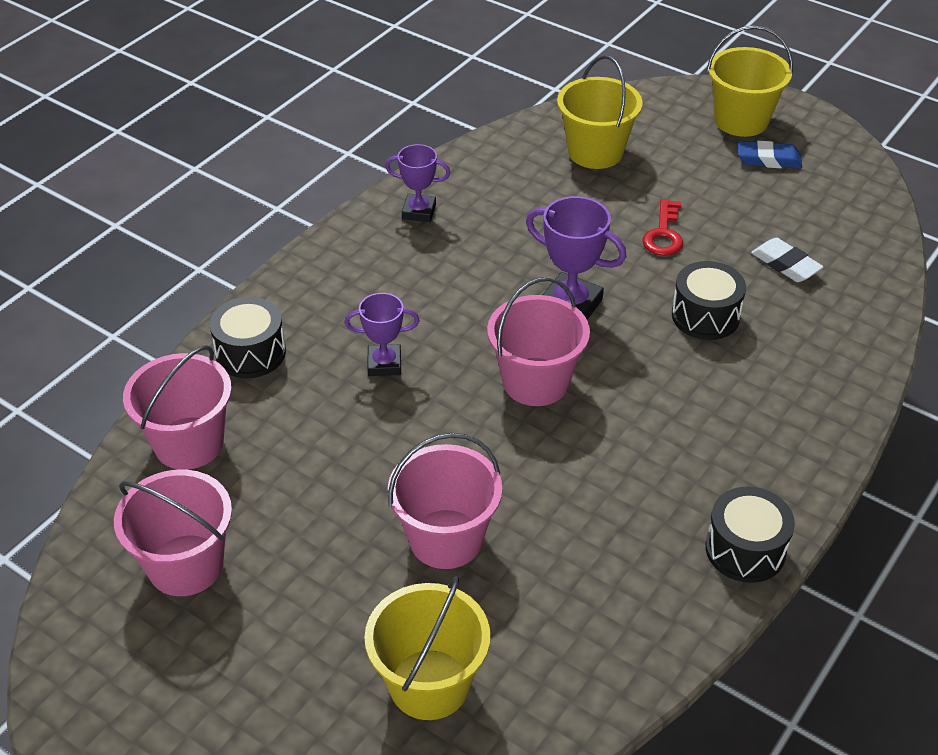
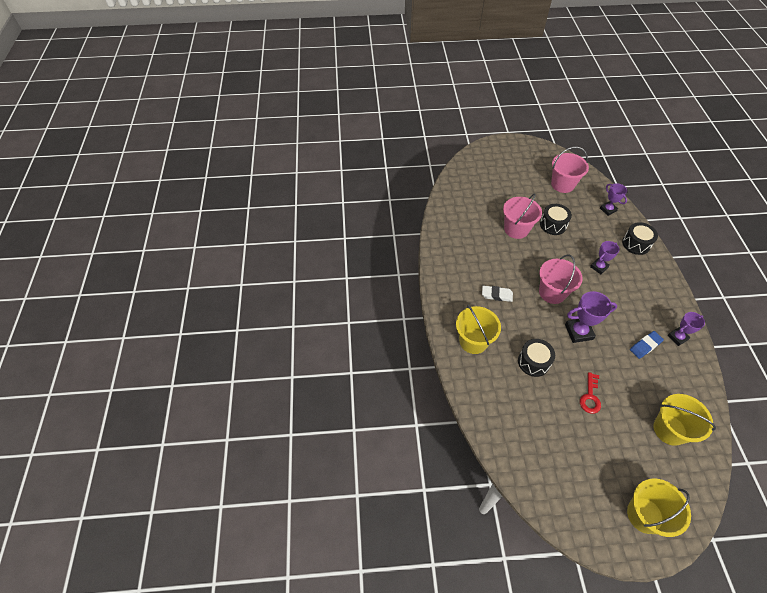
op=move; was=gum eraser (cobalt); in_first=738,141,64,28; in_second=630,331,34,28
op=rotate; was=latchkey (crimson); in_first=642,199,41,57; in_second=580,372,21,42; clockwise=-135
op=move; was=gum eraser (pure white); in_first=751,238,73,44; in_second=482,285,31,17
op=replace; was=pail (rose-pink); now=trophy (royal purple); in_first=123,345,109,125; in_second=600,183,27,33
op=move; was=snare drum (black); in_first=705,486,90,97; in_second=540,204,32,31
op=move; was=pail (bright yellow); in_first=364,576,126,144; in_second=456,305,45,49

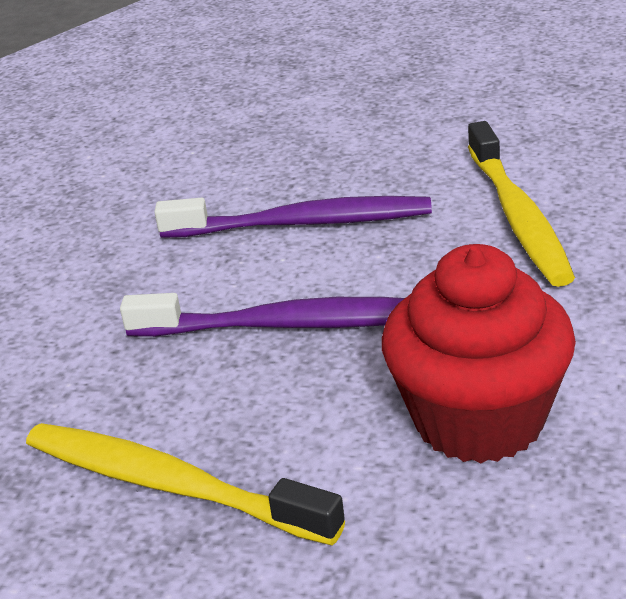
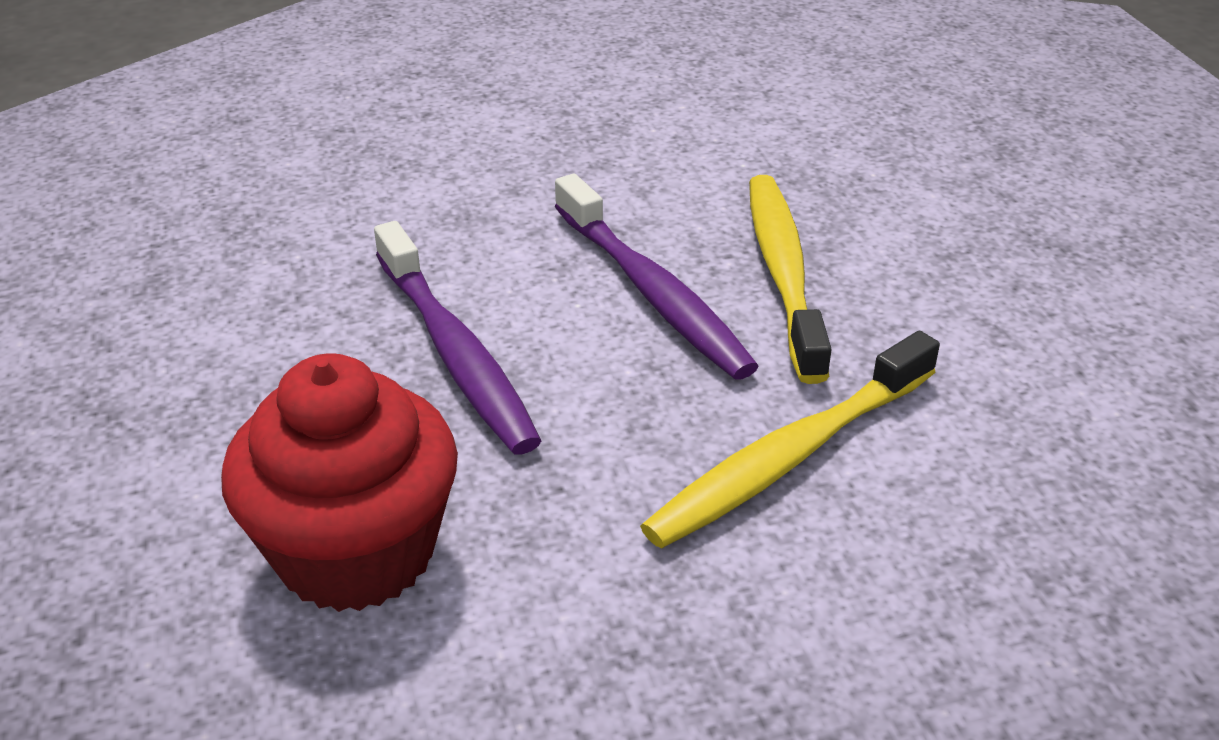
op=move; was=dental brush (bright yellow); in_first=26,423,319,122; in_second=749,175,83,209

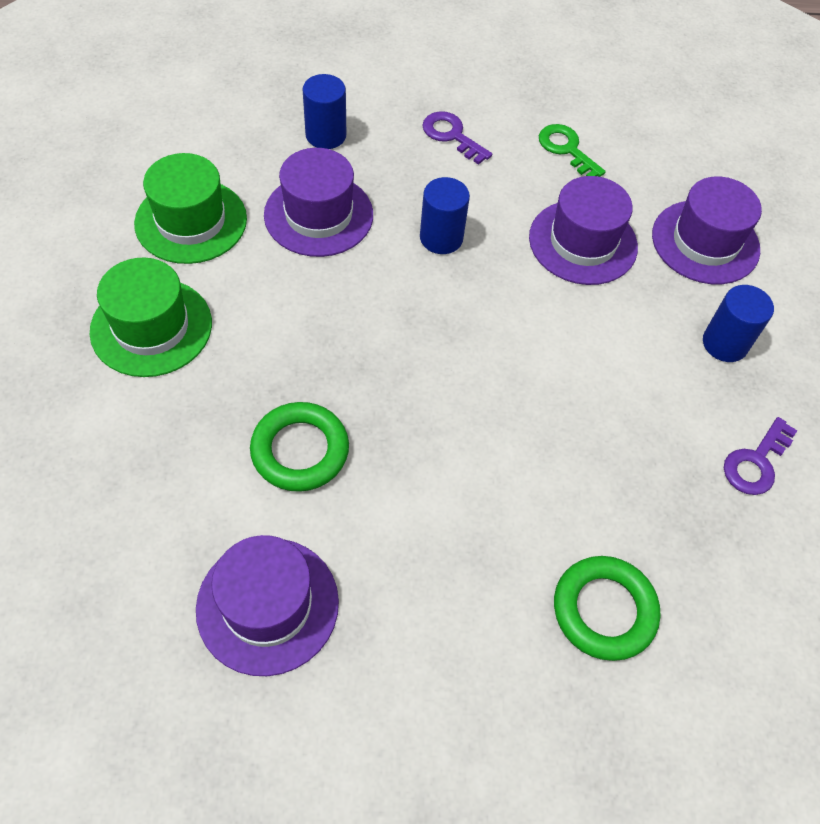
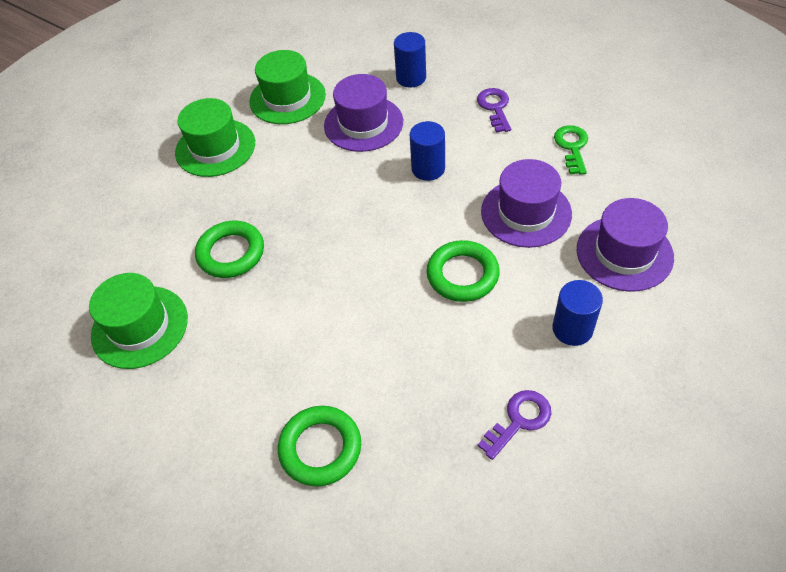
op=rotate; was=latchkey (royal purple); in_first=724,417,73,78; in_second=478,390,73,70; clockwise=150
op=recolor; was=hat (royal purple); now=hat (green); in_first=196,535,143,141; in_second=89,273,99,96
op=insert; now=ring (green); in_second=427,240,73,62

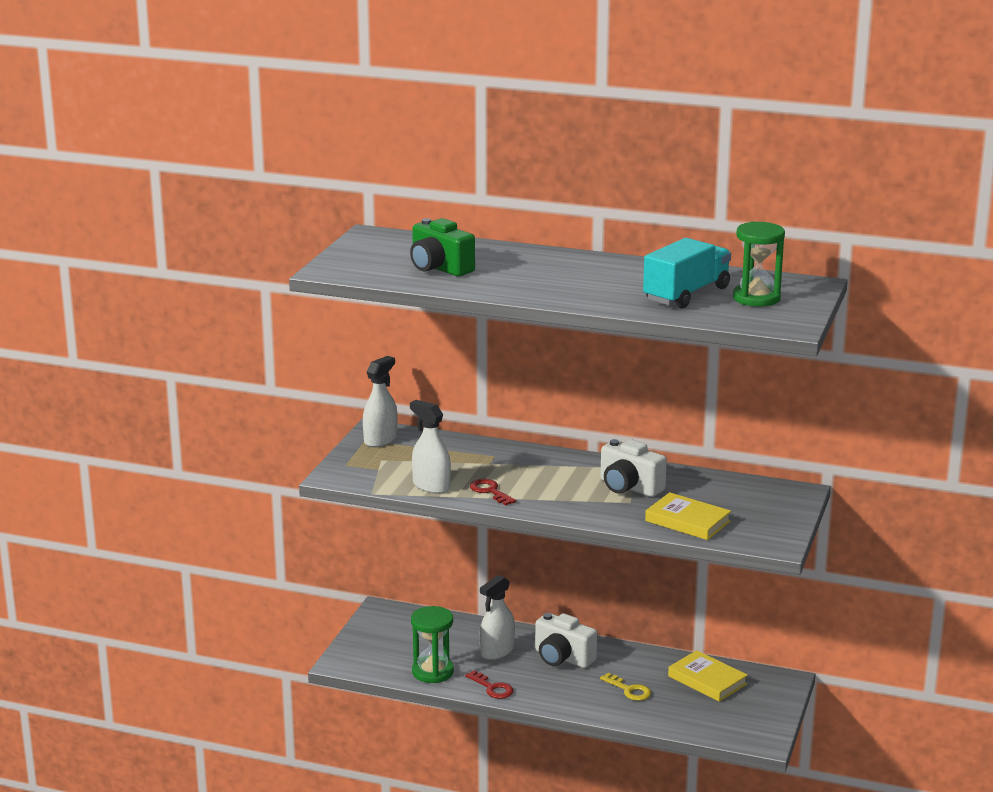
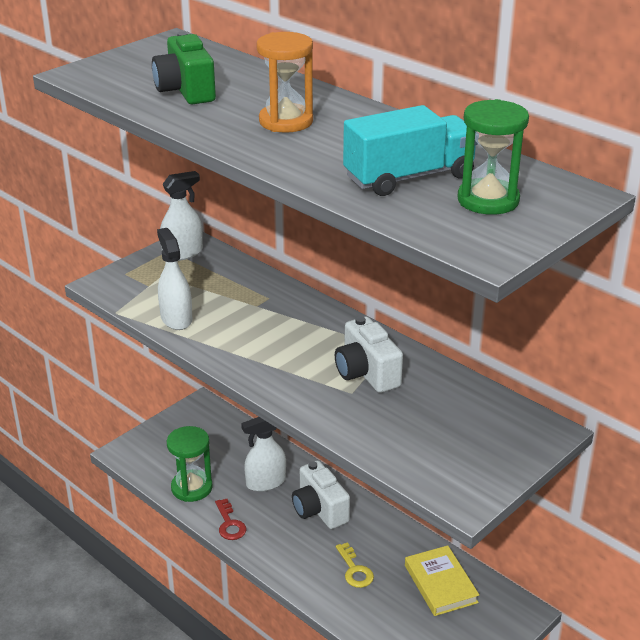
op=delete; was=latchkey (crimson); in_first=470,479,46,26
op=delete; was=hardcover (bright yellow); in_first=645,492,86,48
op=insert; now=sandglass (bright orange); in_second=256,32,57,101

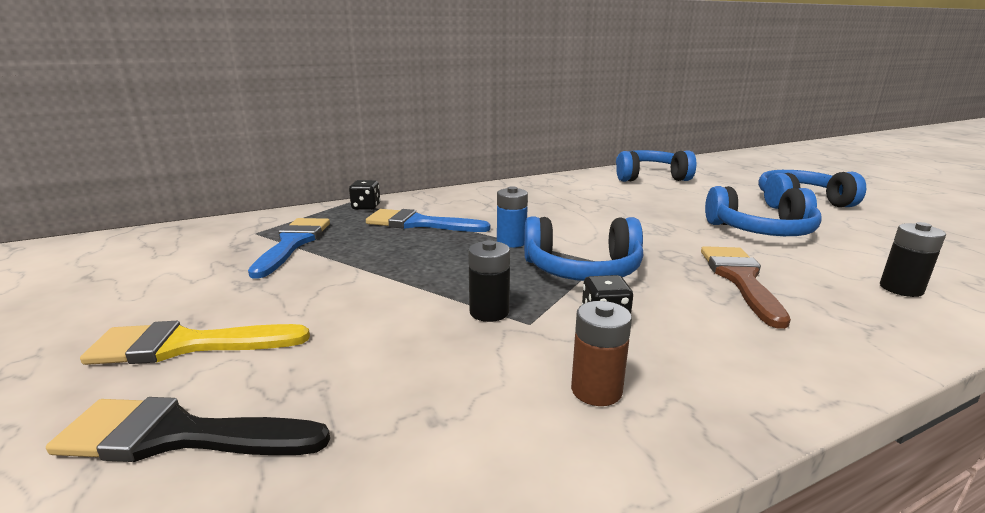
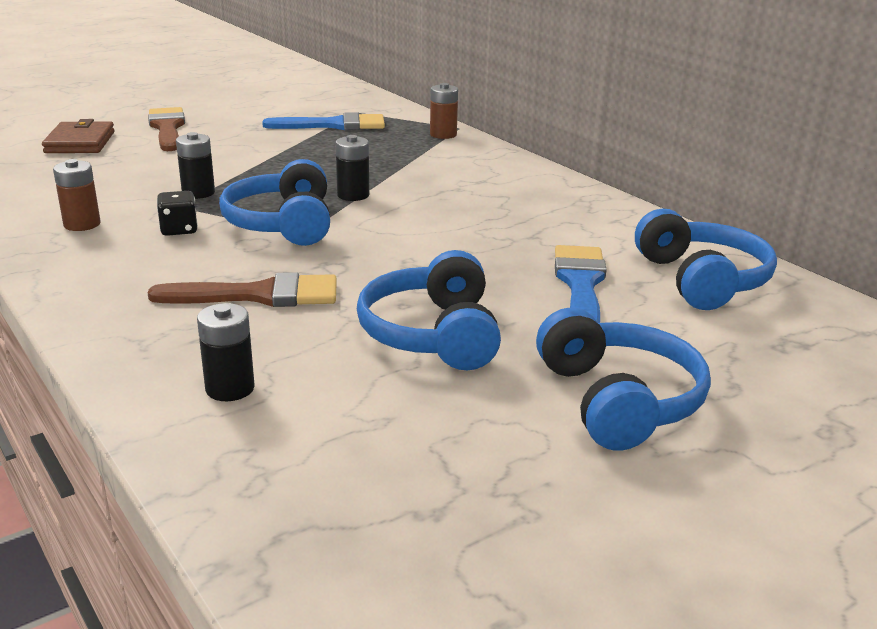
op=replace; was=die (black); now=AA battery (dark brown); in_first=349,180,31,30; in_second=430,83,28,56
op=recolor; was=AA battery (cobalt); now=AA battery (black); in_first=497,186,31,62; in_second=335,135,34,66
op=move; was=paint brush (cobalt); in_first=366,209,124,23; in_second=555,245,52,78
op=recolor; was=paint brush (bright yellow); now=paint brush (dark brown); in_first=80,321,230,44; in_second=148,107,37,44
op=replace; was=paint brush (black); now=wallet (dark brown); in_first=46,397,284,65; in_second=42,119,73,34

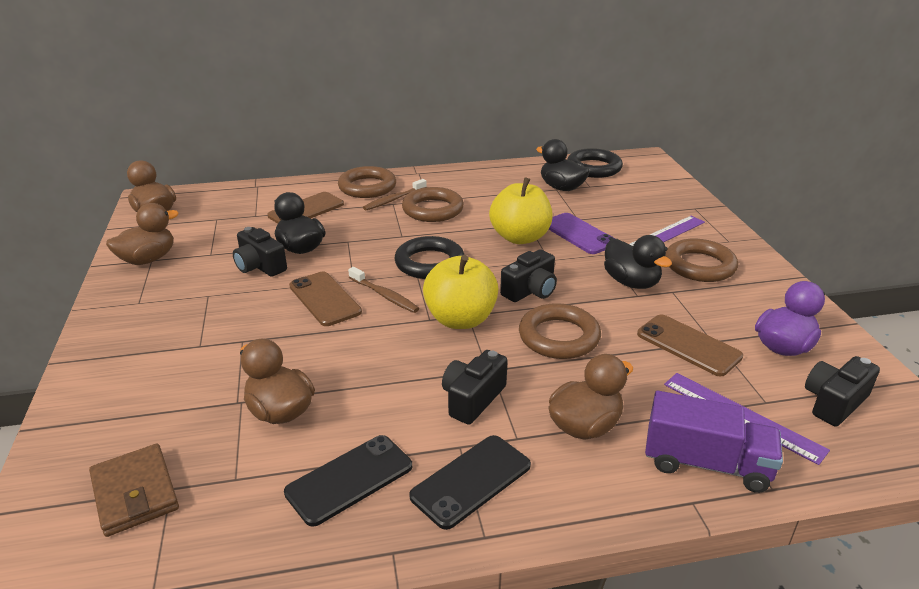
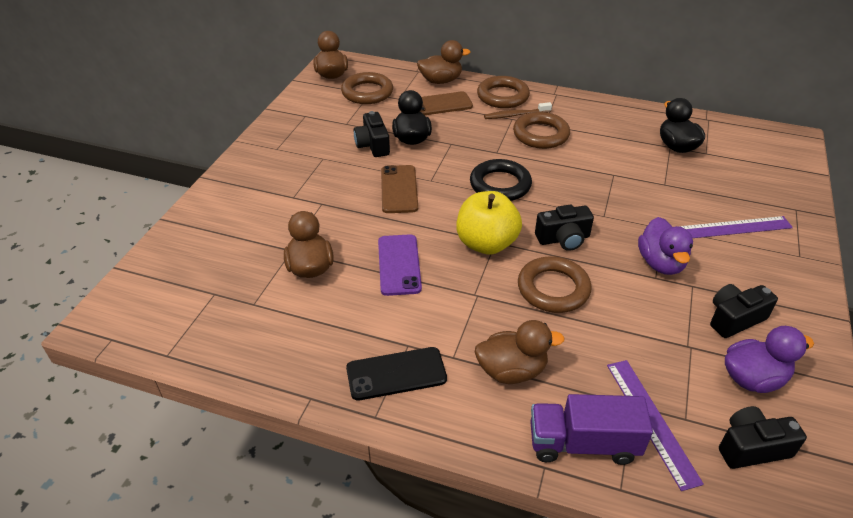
op=delete; was=ring (black); in_first=567,148,56,30
op=delete; was=apple fruit (bright yellow); in_first=489,178,64,66
op=move; was=toy duck (dark brown); in_first=106,203,73,62; in_second=417,40,54,44
op=move; was=phone (royal purple); in_first=549,213,66,41; in_second=378,234,44,62
op=recolor; was=toy duck (black); now=toy duck (royal purple); in_first=604,235,68,54; in_second=638,217,55,58
op=move; was=ring (dark brown); in_first=665,239,73,43; in_second=341,72,52,32
op=delete; was=dental brush (dark brown); in_first=348,267,71,46
op=delete; was=phone (dark brown); in_first=637,314,106,63
op=move; was=camera (black); in_first=442,350,66,75; in_second=710,284,68,54
op=rotate; was=lorry (royal purple); in_first=645,391,138,102; in_second=530,394,123,71; clockwise=135
op=delete; was=phone (black); in_first=284,435,128,91
op=delete; was=wallet (dark brown); in_first=89,444,90,93

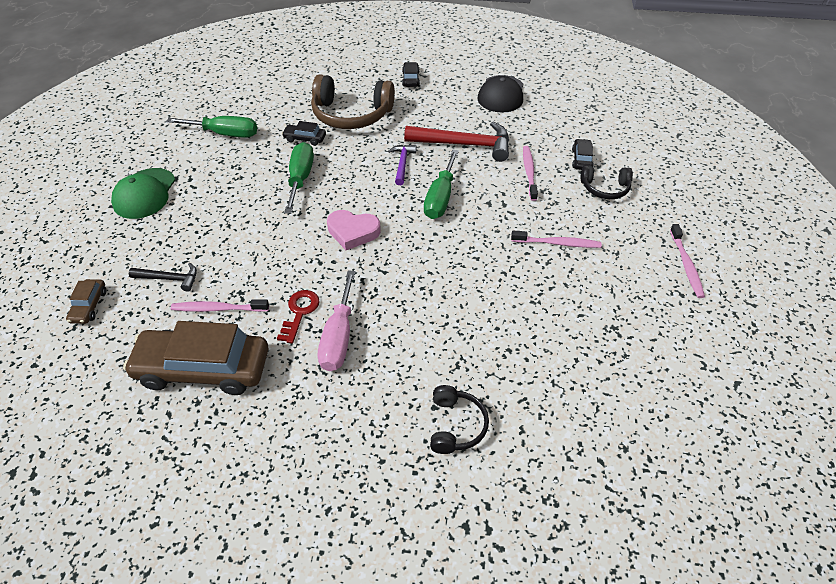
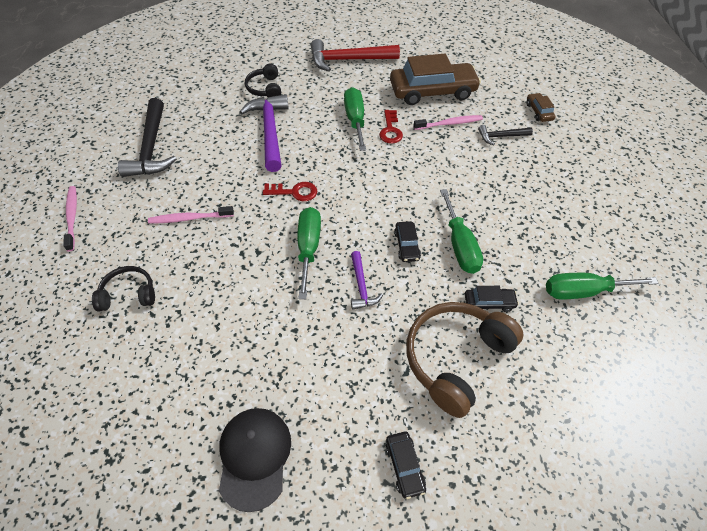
op=rotate; was=over-ear headphones (dark brown); in_first=311,74,84,55; in_second=406,302,117,116; clockwise=-45
op=move; was=carpenter's hammer (crimson); in_first=404,122,105,40; in_second=311,39,89,32
op=move; was=toy car (black); in_first=572,139,22,31; in_second=394,221,27,41
op=delete; was=dental brush (rose-pink); in_first=523,146,15,55
op=delete; was=baseball cap (green); in_first=111,168,64,51
op=delete; was=love heart (rose-pink); in_first=327,210,54,40
op=recolor; was=hand screwdriver (rose-pink); now=hand screwdriver (green); in_first=318,270,37,101; in_second=344,87,22,64
op=insert; now=carpenter's hammer (royal purple); in_second=240,94,49,78
op=insert; now=carpenter's hammer (black); in_second=118,98,58,79
op=insert; now=latchkey (crimson); in_second=263,182,54,19

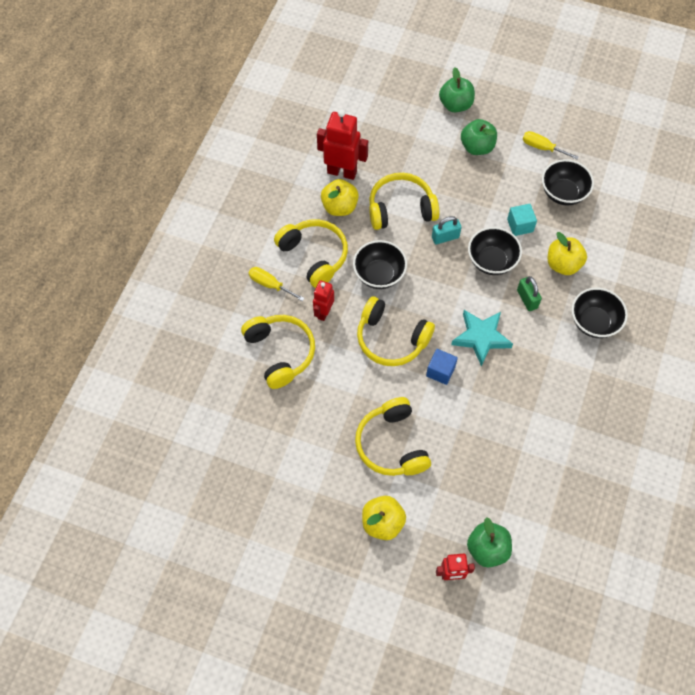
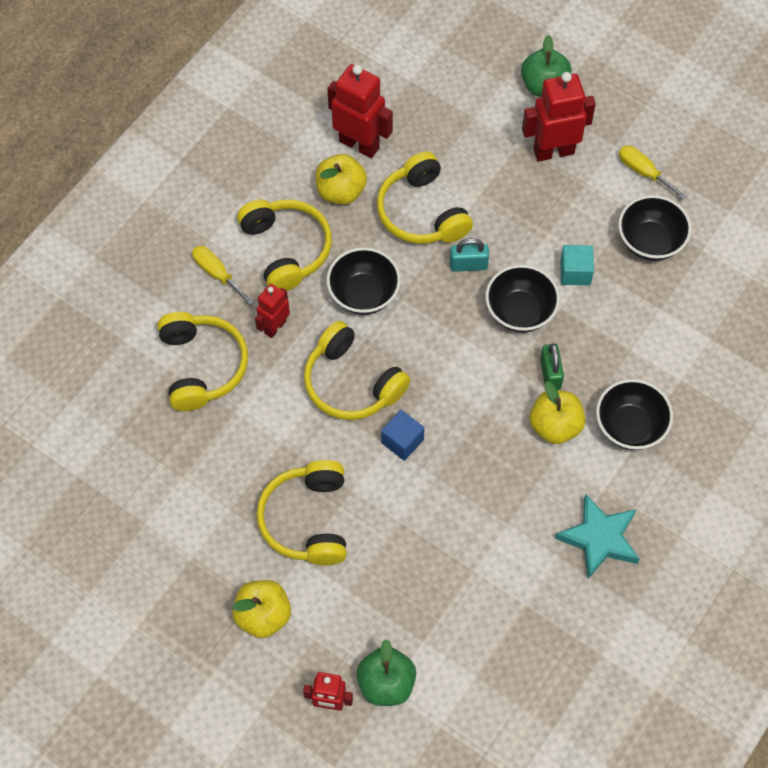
op=replace; was=apple fruit (green); now=robot (crimson); in_first=461,119,36,36; in_second=522,72,74,90
op=rotate; was=over-ear headphones (bright yellow); in_first=369,173,70,57; in_second=377,151,96,93; clockwise=-120
op=move; was=apple fruit (bright yellow); in_first=548,232,39,43; in_second=530,381,55,63
op=move; was=five-pointed star (aqua); in_first=451,310,62,56; in_second=555,494,85,85

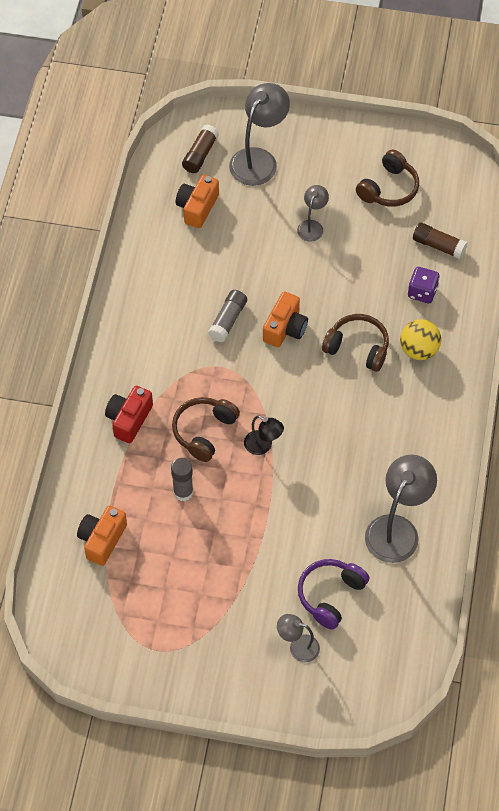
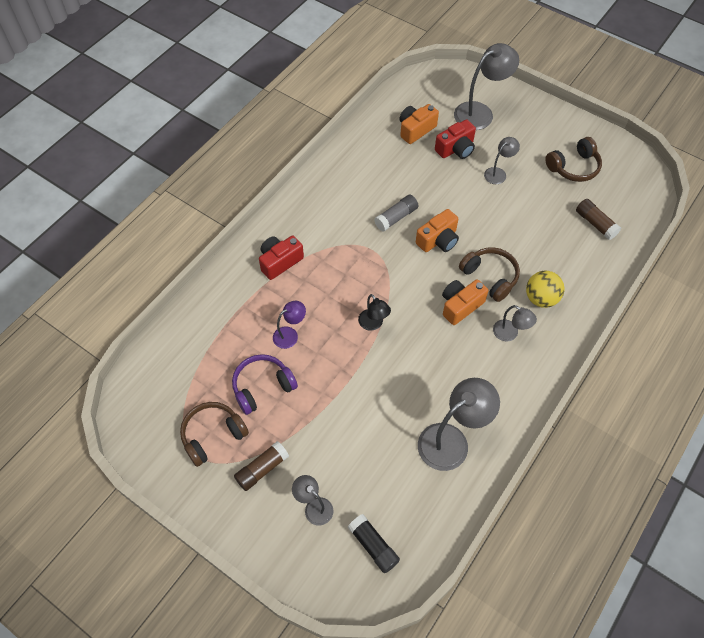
op=move; was=glue (dark brown); in_first=182,125,37,48; in_second=234,441,55,50
op=delete; was=die (royal purple); in_first=408,267,32,36
op=move; was=over-ear headphones (dark brown); in_first=172,397,68,65; in_second=180,402,69,65
op=replace; was=glue (ash-grey); now=reading lamp (royal purple); in_first=171,458,22,43; in_second=273,301,33,48
op=move; was=camera (bright orange); in_first=77,506,50,60; in_second=442,279,47,46
op=move; was=over-ear headphones (royal purple); in_first=298,559,71,71; in_second=232,354,66,61
op=insert; now=camera (crimson); in_second=435,119,41,40
op=insert; now=reading lamp (ash-grey); in_second=493,305,44,36
op=insert; now=glue (black); in_second=348,514,52,59

